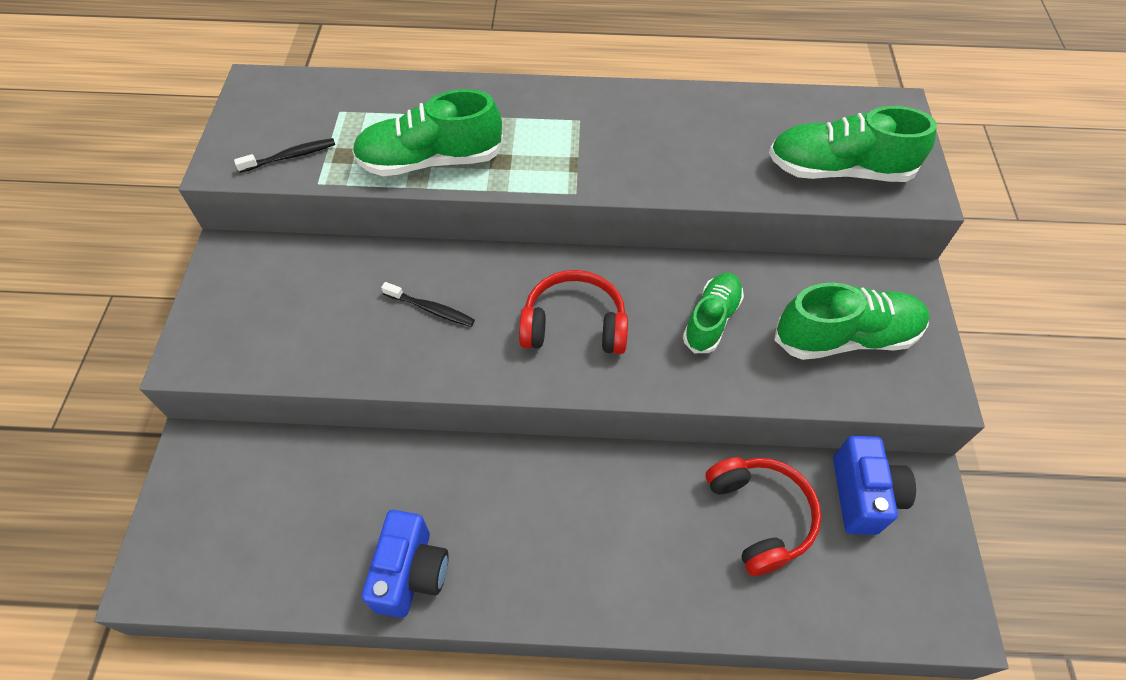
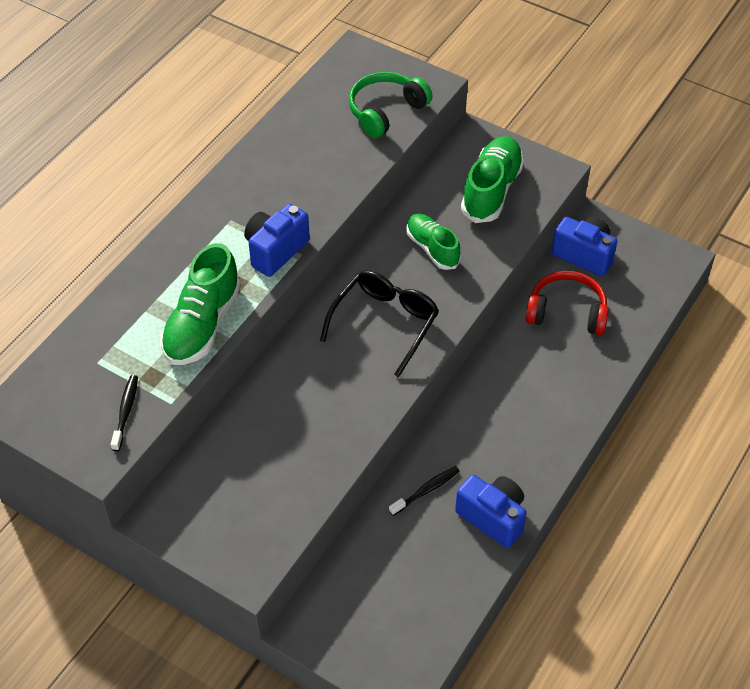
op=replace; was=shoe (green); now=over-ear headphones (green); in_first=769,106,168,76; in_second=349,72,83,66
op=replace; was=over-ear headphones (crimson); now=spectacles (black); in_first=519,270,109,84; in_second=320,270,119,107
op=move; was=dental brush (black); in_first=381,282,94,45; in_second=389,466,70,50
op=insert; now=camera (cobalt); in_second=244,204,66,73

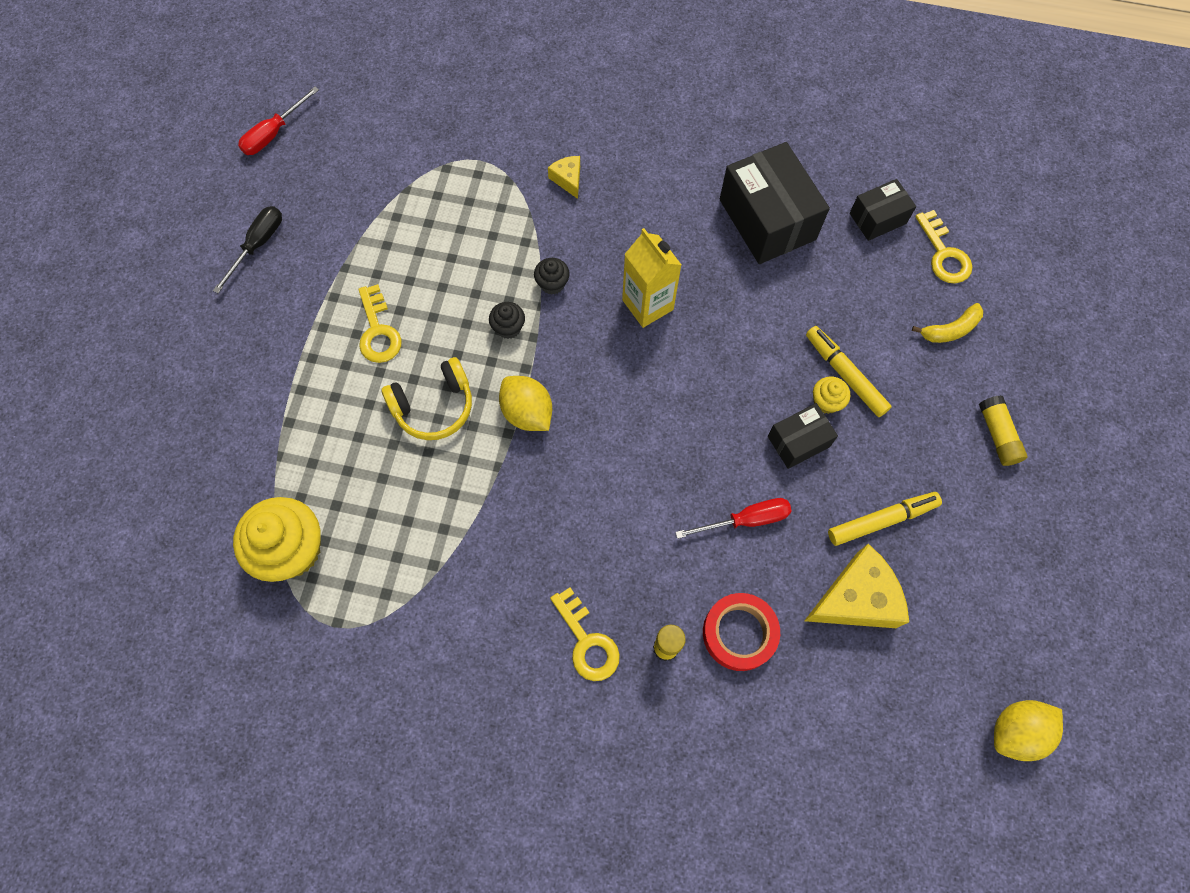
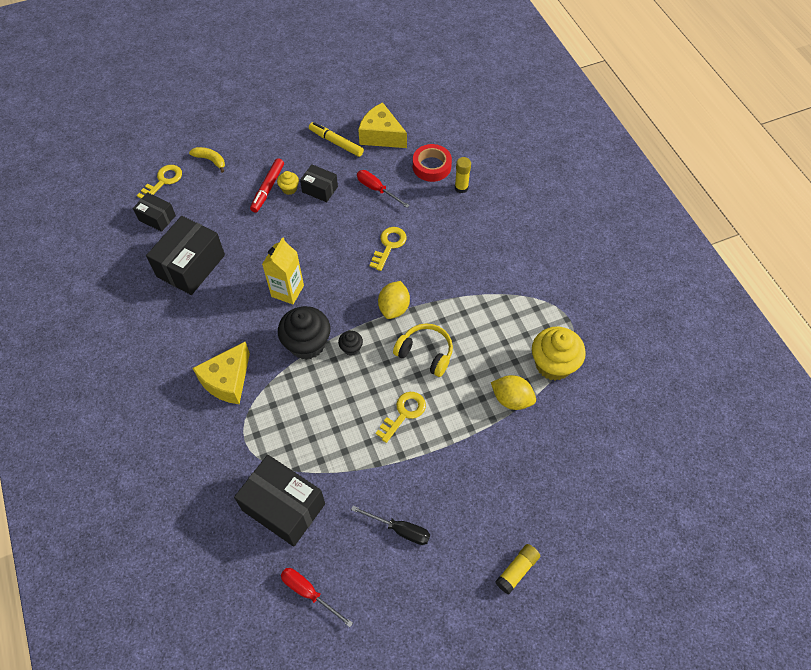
op=rotate; was=hand screwdriver (crimson); in_first=238,87,81,68; in_second=281,568,72,59; clockwise=-150
op=resize; was=cheese wedge (bright yellow); in_first=548,156,32,43; in_second=192,342,58,62; ratio=2.01
op=rotate; was=hand screwdriver (black); in_first=213,206,69,87; in_second=351,506,79,39; clockwise=-150
op=resize; was=muffin (black); in_first=534,258,36,37; in_second=278,306,52,54; ratio=2.12
op=recolor; was=marker pen (bright yellow); now=marker pen (crimson); in_first=806,326,86,91; in_second=250,158,34,55
op=move; was=glue (bright yellow); in_first=979,395,48,71; in_second=495,544,45,50
op=move; was=latchkey (bright yellow); in_first=550,587,70,94; in_second=370,227,37,44
op=move; was=lemon (bright yellow); in_first=994,700,69,61; in_second=491,375,45,35
op=insert; now=box (black); in_second=234,455,91,92

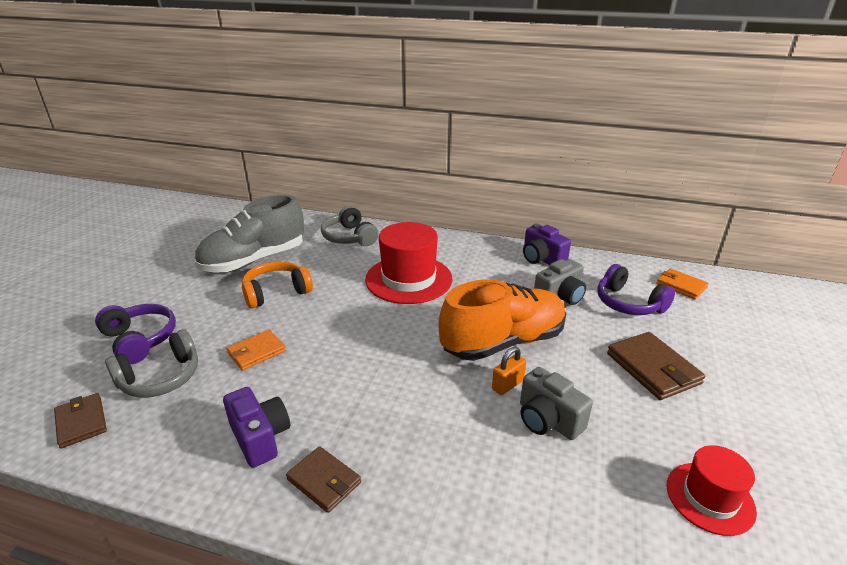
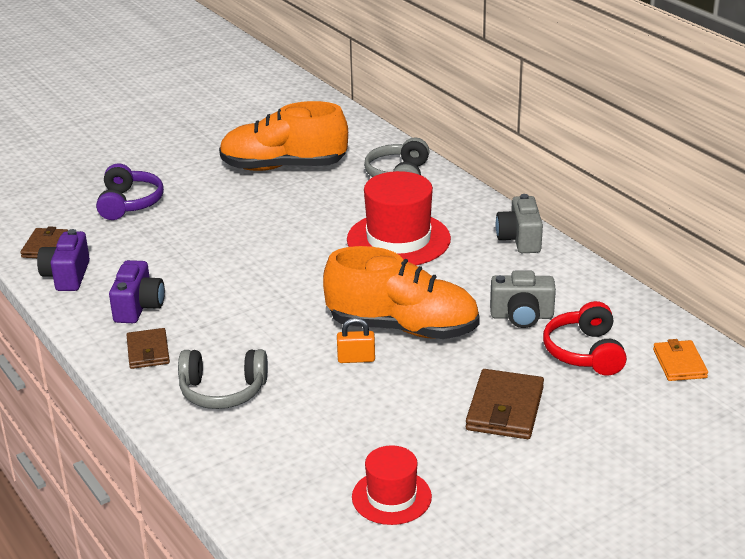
op=recolor; was=shoe (ash-grey); now=shoe (bright orange); in_first=194,194,110,79; in_second=219,101,129,70
op=move; was=camera (royal purple); in_first=523,224,48,41; in_second=37,229,53,62
op=delete; was=over-ear headphones (bright orange); in_first=242,261,71,48
op=recolor; was=over-ear headphones (royal purple); now=over-ear headphones (crimson); in_first=597,264,78,51; in_second=543,301,84,75
op=move; was=over-ear headphones (ash-grey); in_first=105,330,93,68; in_second=178,349,90,60
op=delete; was=wallet (bright orange); in_first=227,330,59,41
op=move; was=camera (ash-grey); in_first=520,367,73,73; in_second=496,194,47,59

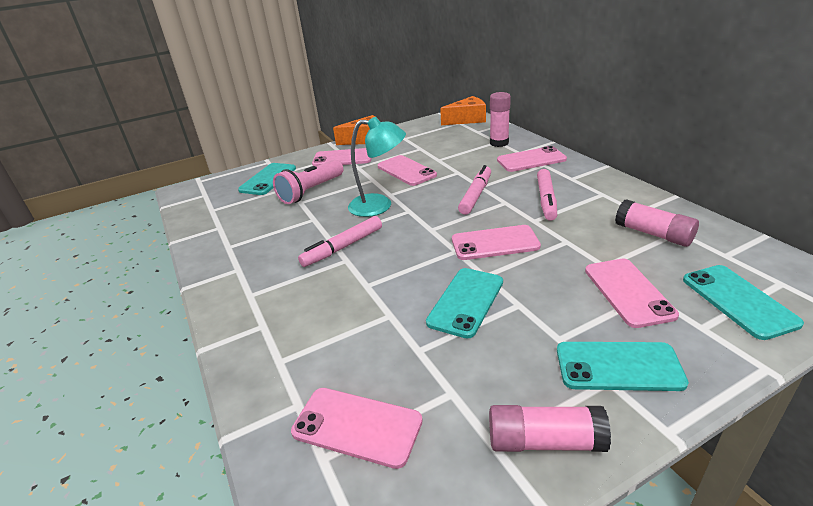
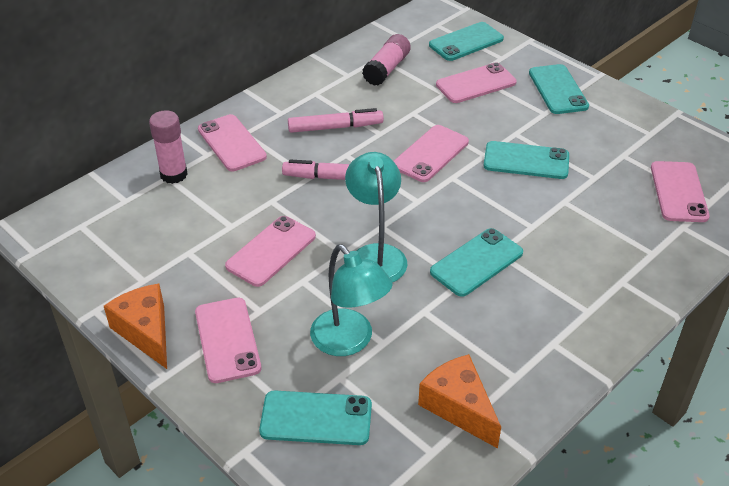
op=move; was=cheese wedge (bright orange); in_first=440,96,46,29; in_second=418,354,83,94
op=replace; was=pocket torch (rose-pink); now=reading lamp (aqua); in_first=273,159,70,45; in_second=310,244,83,112
op=replace; was=marker pen (rose-pink); now=phone (aqua); in_first=298,216,84,51; in_second=430,228,93,69
op=rotate; was=phone (rose-pink); in_first=452,225,89,35; in_second=393,125,76,57; clockwise=60
op=delete; was=glue (rose-pink); in_first=489,405,122,47

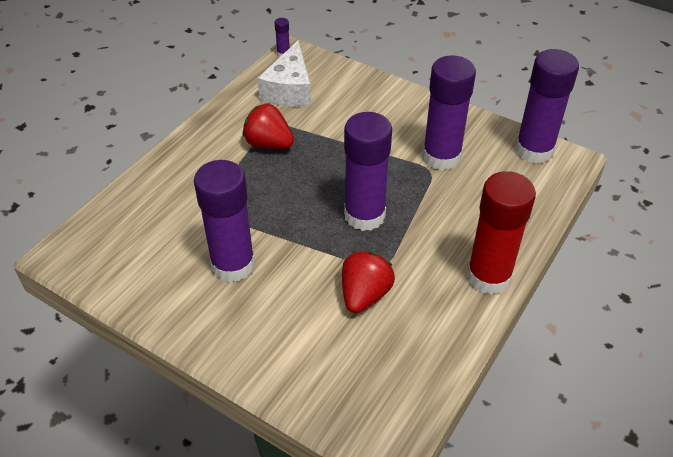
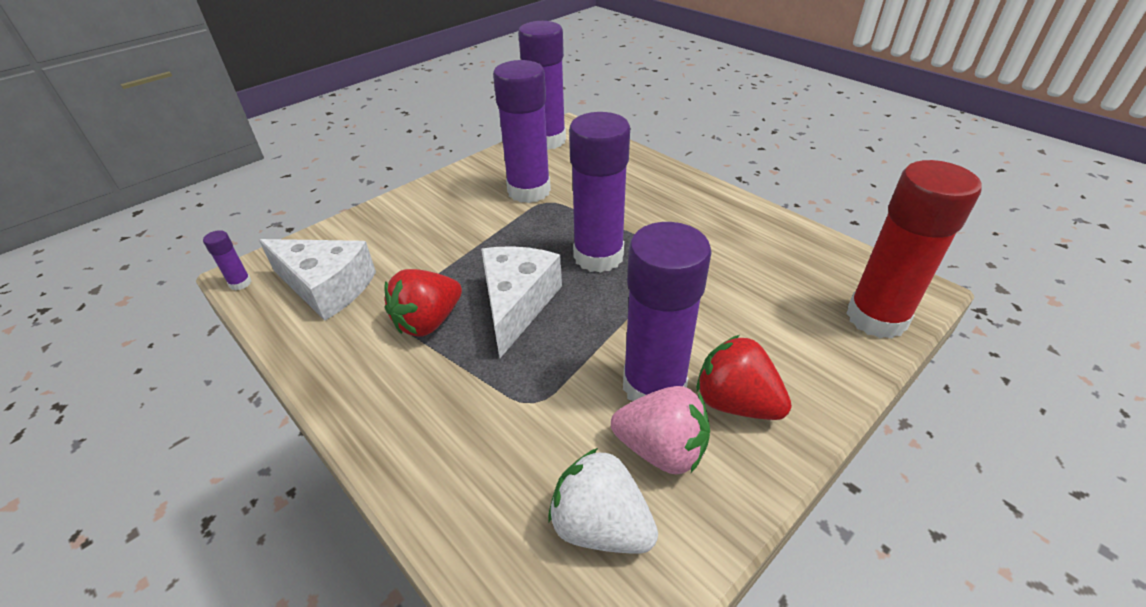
op=move; was=glue (crimson); in_first=467,171,69,124; in_second=846,160,136,179
op=move; was=toy strawberry (crimson); in_first=342,251,53,62; in_second=696,335,96,85
op=insert; now=cheese wedge (pure white); in_second=481,246,81,112
op=insert; now=toy strawberry (rose-pink); in_second=611,386,99,89
op=insert; now=toy strawberry (pure white); in_second=548,448,110,105

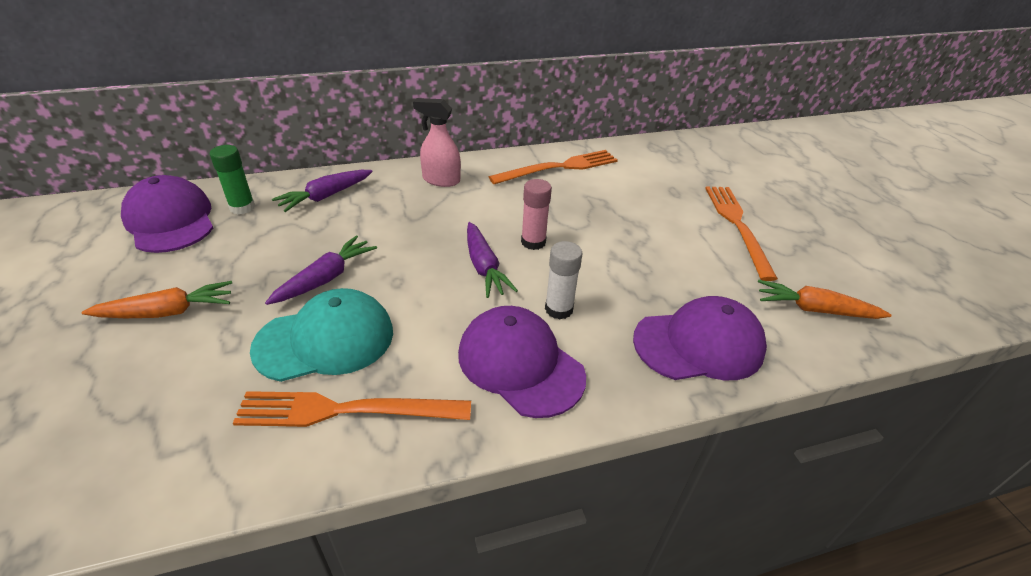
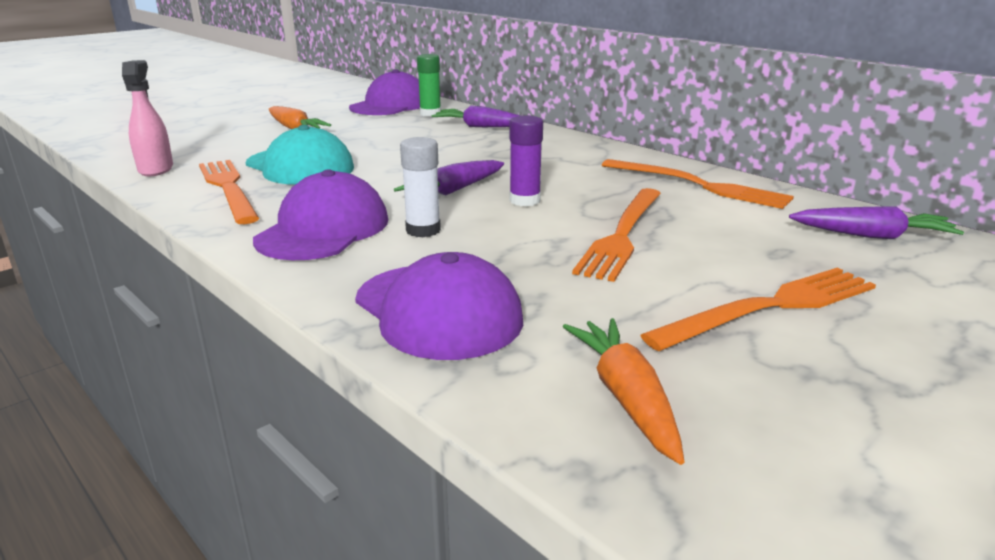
op=move; was=spray cleaner (rose-pink); in_first=413,98,48,89; in_second=122,60,51,116
op=recolor; was=glue (rose-pink); now=glue (royal purple); in_first=521,179,31,71; in_second=509,116,34,90
op=move; was=root vegetable (royal purple); in_first=265,235,112,70; in_second=789,206,175,33
op=insert; now=dinner fork (bright orange); in_second=572,188,89,94

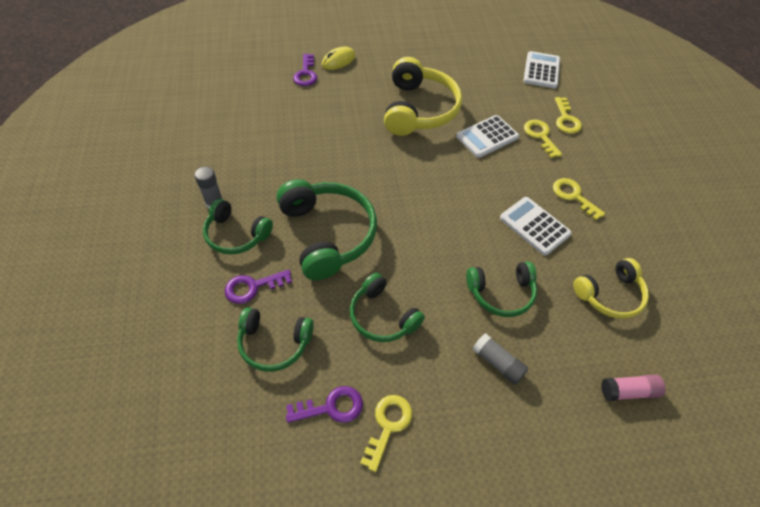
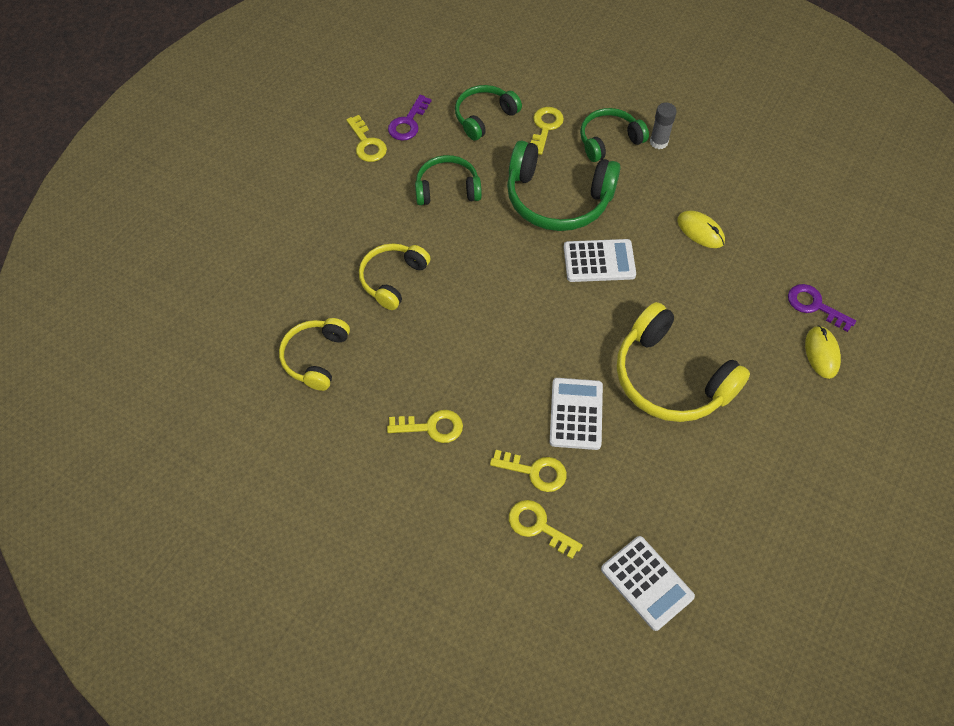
op=move; was=calculator (pure white); in_first=500,197,72,58; in_second=564,239,72,43
op=recolor; was=over-ear headphones (green); now=over-ear headphones (bright yellow); in_first=466,261,71,56; in_second=359,243,72,67
op=recolor; was=latchkey (royal purple); now=latchkey (bright yellow); in_first=225,269,67,35; in_second=531,107,33,48
op=delete; was=glue (ash-grey); in_first=472,333,57,52
op=delete; was=glue (rose-pink); in_first=601,374,65,27
op=insert; now=PC mouse (bright yellow); in_second=677,210,48,38

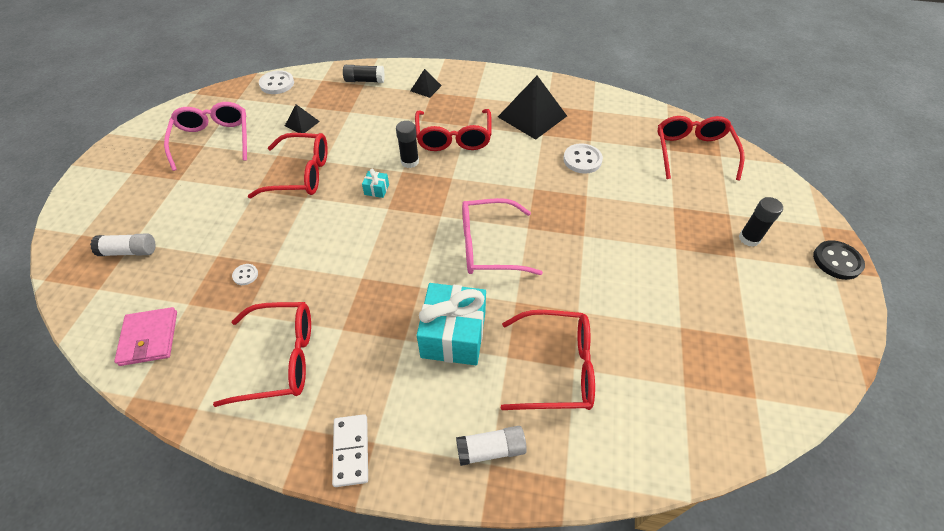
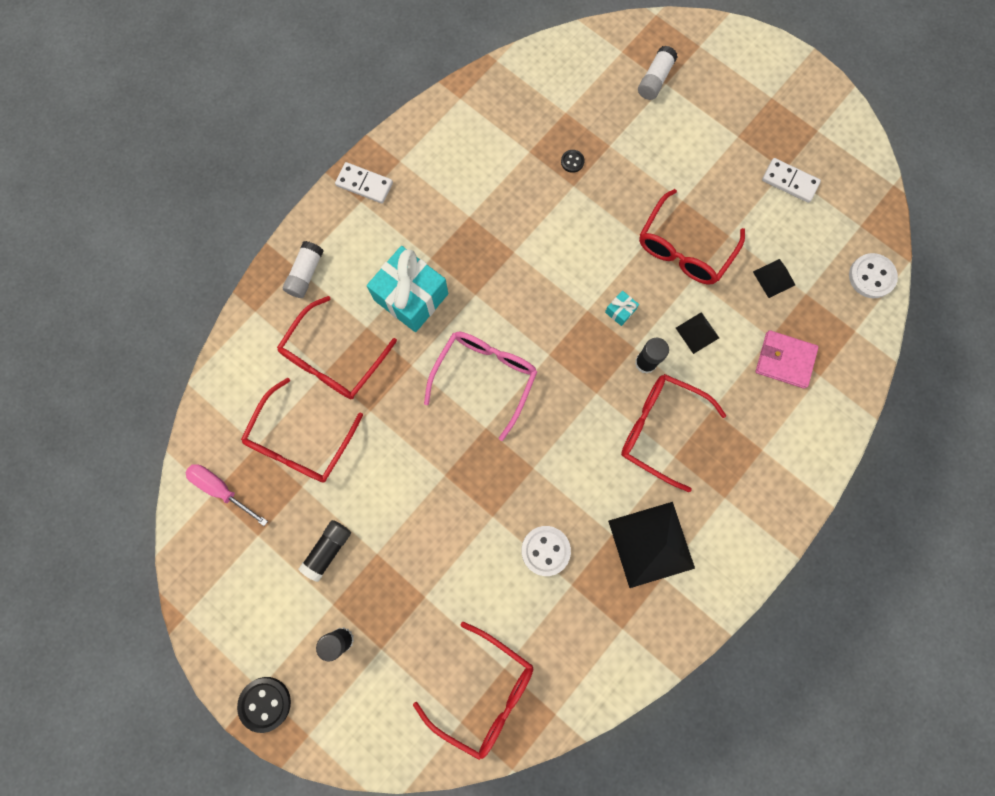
op=move; was=glue (black); in_first=343,65,42,18; in_second=299,520,52,62
op=move; was=pyramid (black); in_first=410,69,32,29; in_second=676,312,43,42
op=replace; was=spectacles (rose-pink); now=domino piece (pure white); in_first=164,102,83,69; in_second=762,158,59,45
op=recolor; was=button (pure white); now=button (black); in_first=232,264,26,21; in_second=561,150,23,23
op=move; was=spectacles (crimson); in_first=213,302,98,105; in_second=241,377,122,105
op=move; was=wallet (rose-pink); in_first=114,307,63,59; in_second=756,330,63,59
op=insert; now=hand screwdriver (rose-pink); in_second=186,464,82,62

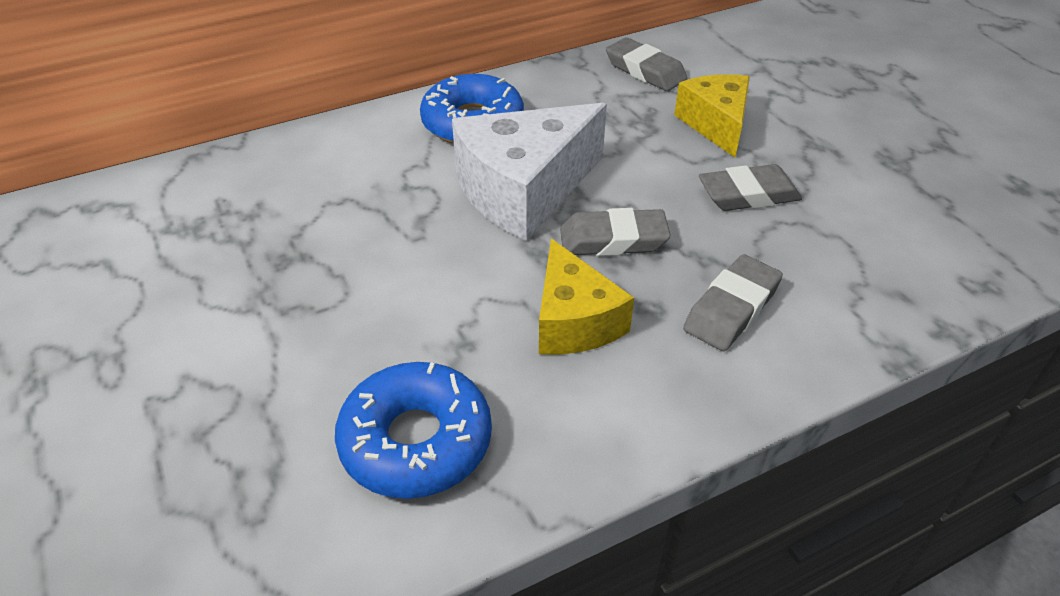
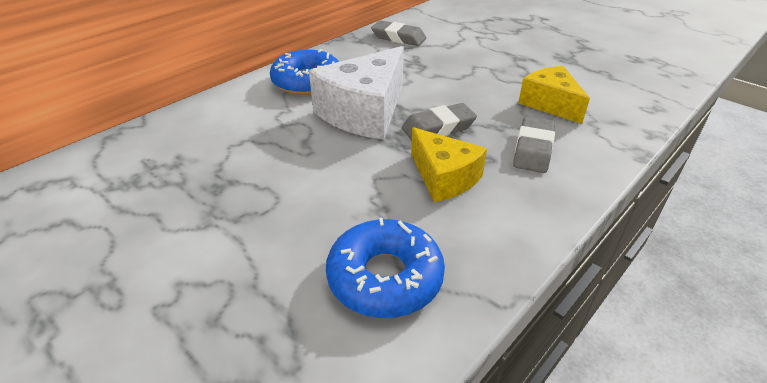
op=move; was=cheese wedge (bright yellow); in_first=674,74,76,83; in_second=518,66,72,58
op=delete; was=gum eraser (ash-grey); in_first=699,164,103,47

